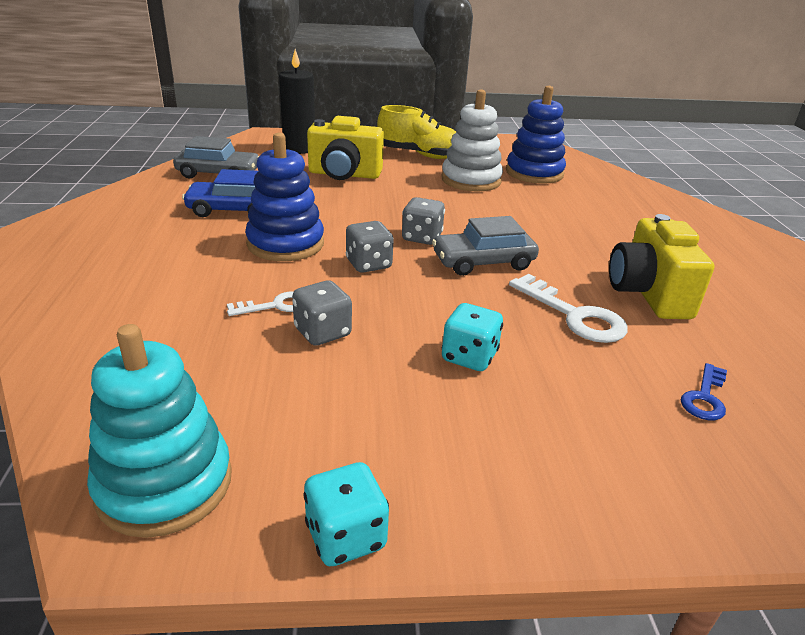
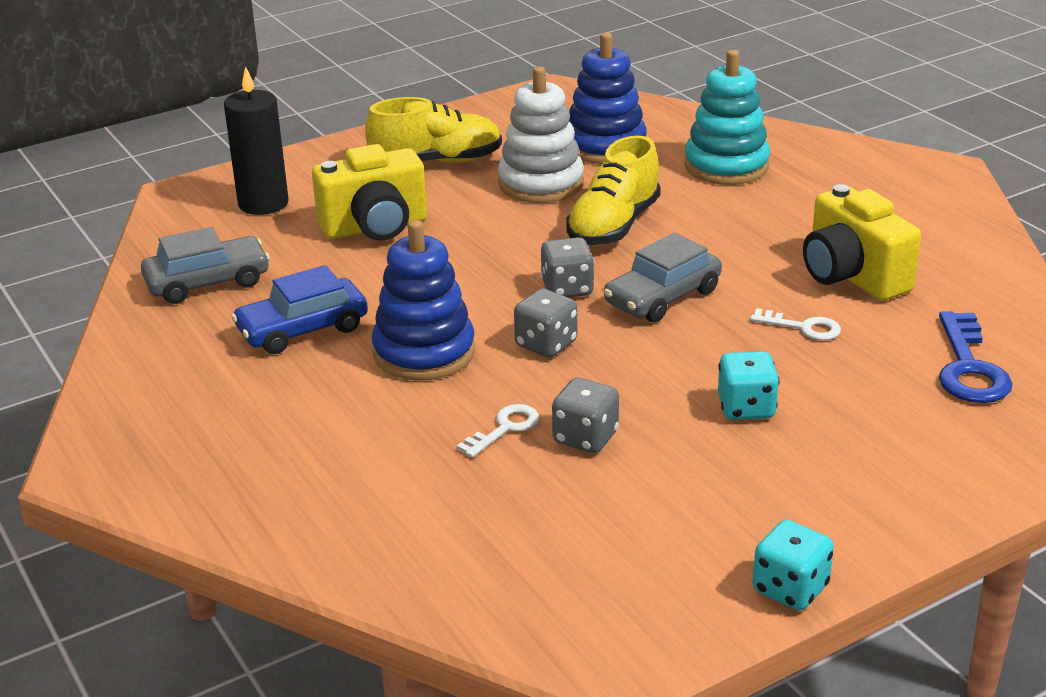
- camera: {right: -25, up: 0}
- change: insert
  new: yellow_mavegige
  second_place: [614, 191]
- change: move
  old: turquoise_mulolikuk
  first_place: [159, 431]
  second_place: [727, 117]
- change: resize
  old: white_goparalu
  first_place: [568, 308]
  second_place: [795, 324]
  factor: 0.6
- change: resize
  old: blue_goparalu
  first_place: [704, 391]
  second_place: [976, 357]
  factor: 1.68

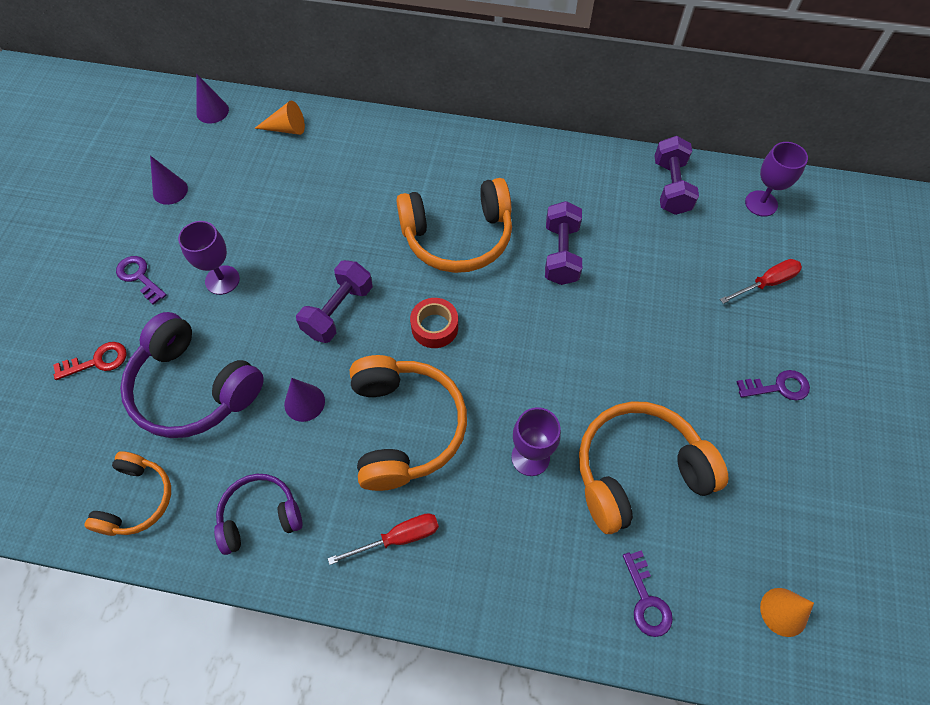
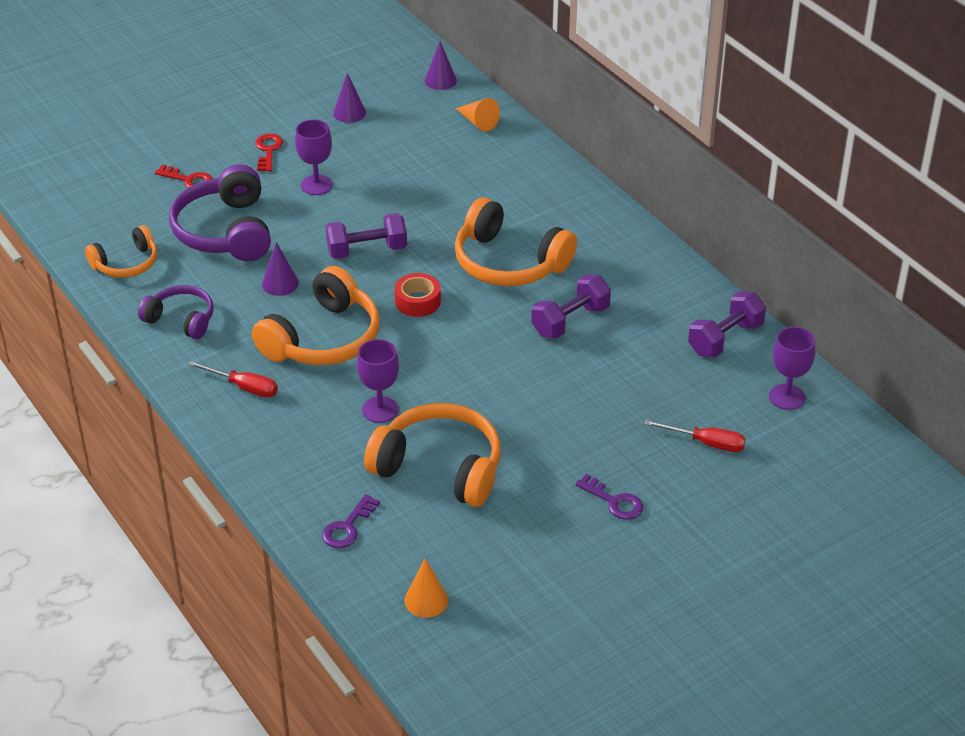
- camera: {right: 45, up: -20}
- change: recolor
  old: purple_goparalu
  new: red_goparalu
  first_place: [141, 280]
  second_place: [269, 152]

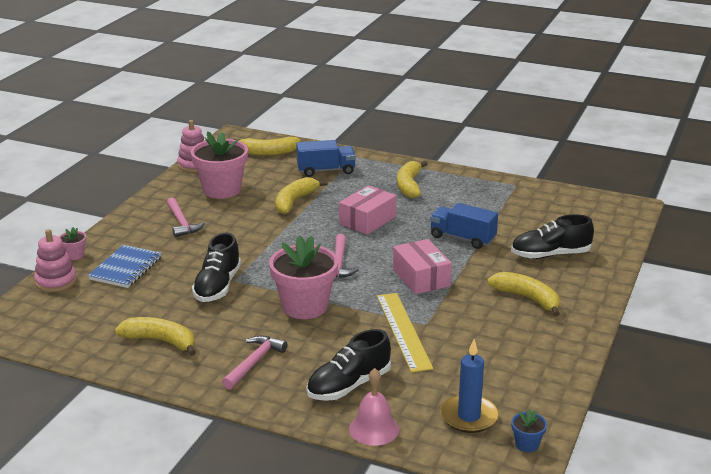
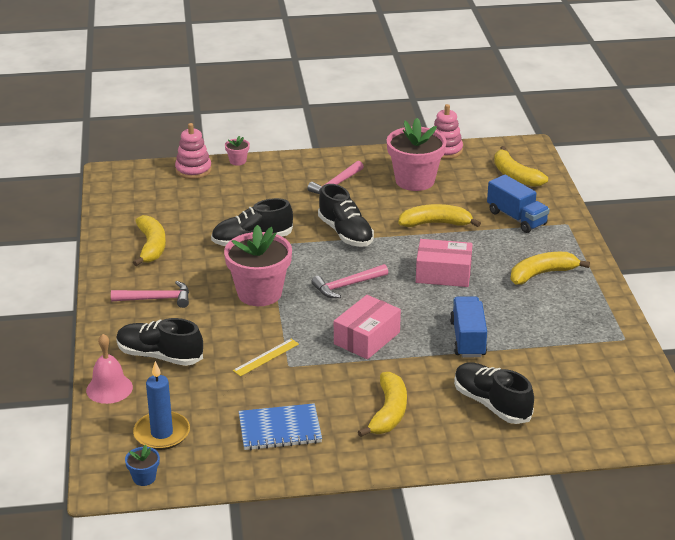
- camera: {right: 60, up: 5}
- change: resize
  old: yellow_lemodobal
  first_place: [405, 332]
  second_place: [266, 357]
  factor: 0.55
- change: move
  old: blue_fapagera
  first_place: [125, 266]
  second_place: [280, 426]
- change: insert
  new: black_mavegige
  second_place: [346, 215]

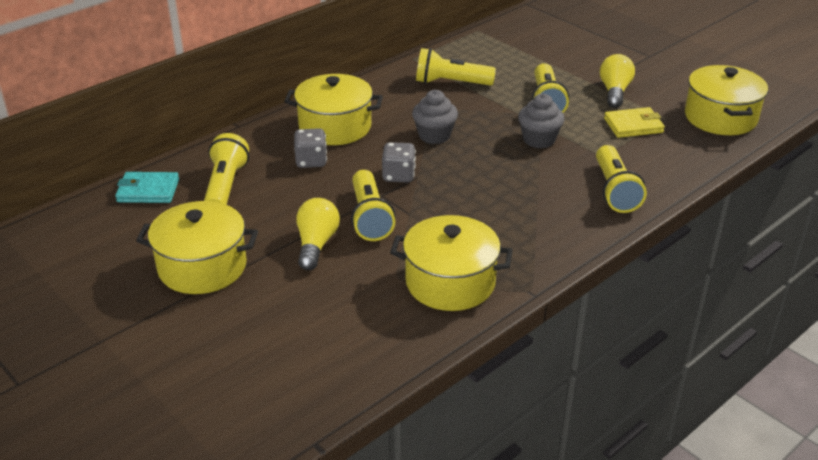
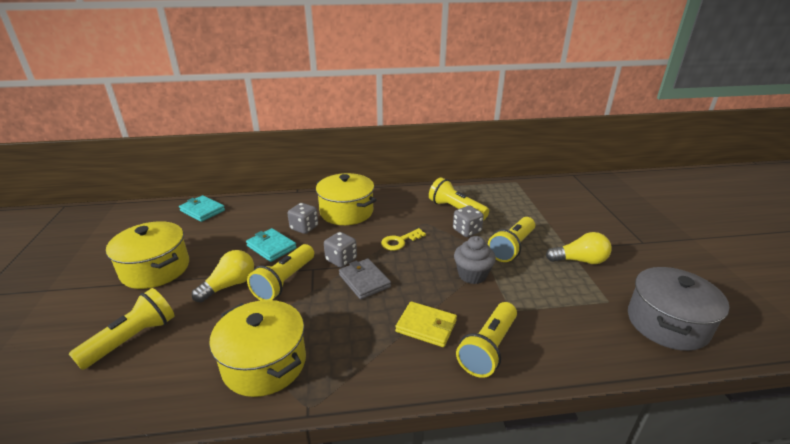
- camera: {right: 35, up: -5}
- change: move
  old: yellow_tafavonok
  first_place: [226, 169]
  second_place: [122, 329]
- change: insert
  new: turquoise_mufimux
  second_place: [271, 245]
- change: insert
  new: grey_mufimux
  second_place: [365, 279]
- change: replace
  old: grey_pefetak
  new: yellow_goparalu
  first_place: [435, 117]
  second_place: [403, 239]
- change: move
  old: yellow_mufimux
  first_place: [634, 122]
  second_place: [426, 324]
- change: insert
  new: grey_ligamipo
  second_place: [468, 221]
- change: rotate
  old: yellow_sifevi
  first_place: [617, 81]
  second_place: [579, 248]
  degrees: 45
- change: recolor
  old: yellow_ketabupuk
  new: grey_ketabupuk
  first_place: [726, 100]
  second_place: [678, 309]

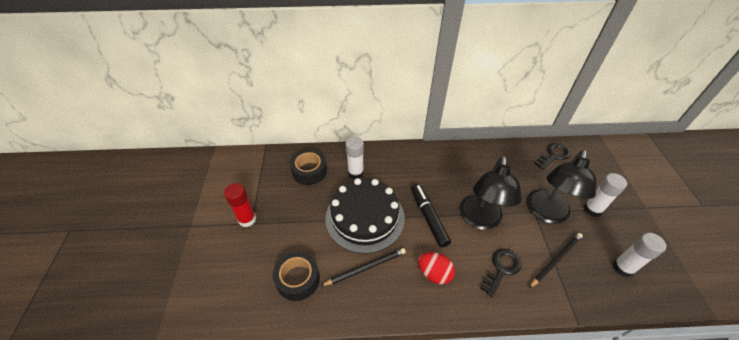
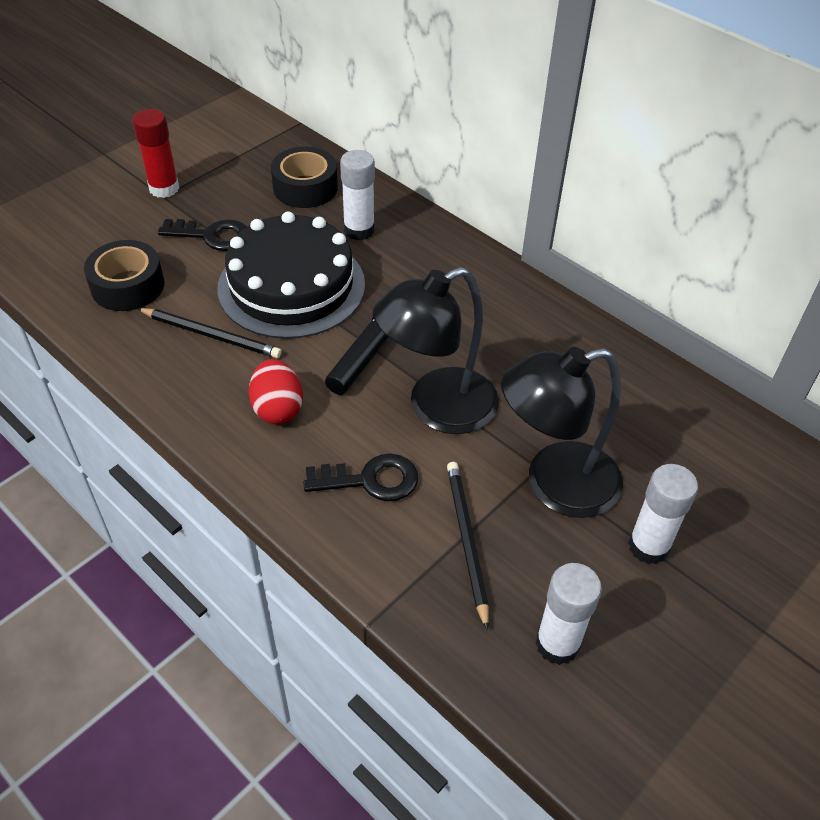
- camera: {right: 45, up: 0}
- change: move
  old: black_goparalu
  first_place: [552, 156]
  second_place: [202, 235]
- change: rotate
  old: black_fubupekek
  first_place: [556, 260]
  second_place: [468, 546]
  degrees: -105

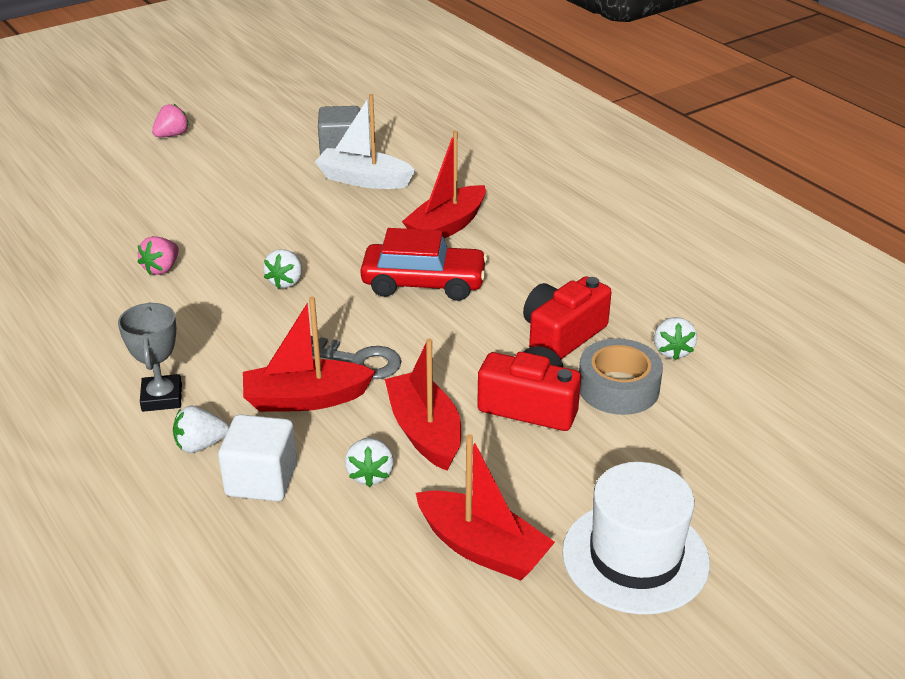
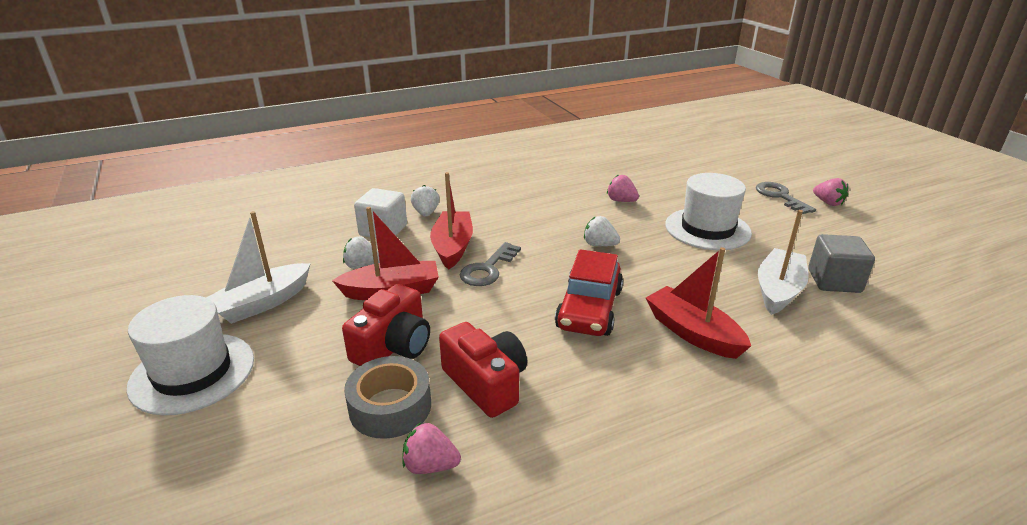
- camera: {right: 100, up: -5}
- change: recolor
  old: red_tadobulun
  new: white_tadobulun
  first_place: [485, 507]
  second_place: [258, 267]
- change: recolor
  old: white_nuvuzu
  new: pink_nuvuzu
  first_place: [675, 338]
  second_place: [432, 448]
- change: insert
  new: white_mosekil
  second_place: [708, 211]
- change: insert
  new: grey_goparalu
  second_place: [786, 198]
- change: delete
  old: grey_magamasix
  first_place: [150, 357]

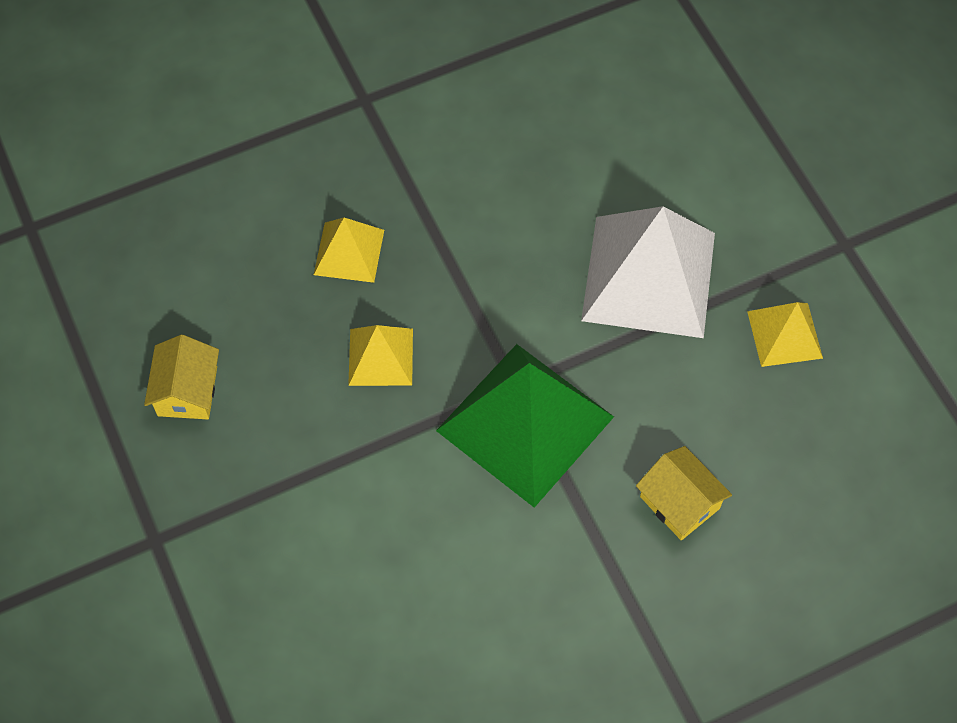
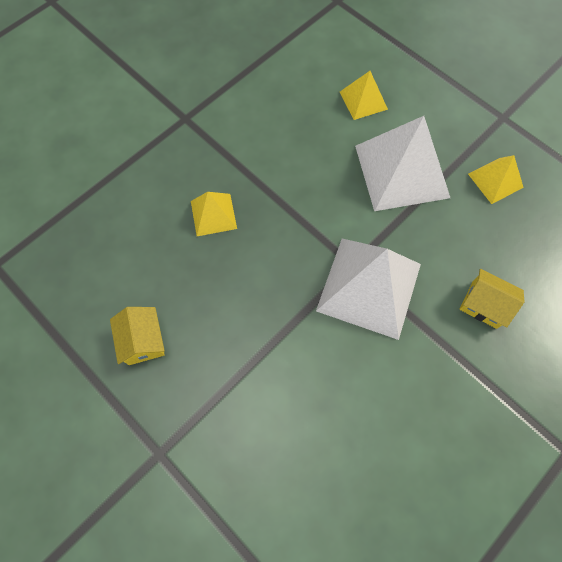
- camera: {right: -20, up: 5}
- change: recolor
  old: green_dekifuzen
  new: white_dekifuzen
  first_place: [525, 426]
  second_place: [368, 289]
- change: move
  old: yellow_dekifuzen
  first_place: [380, 355]
  second_place: [364, 95]

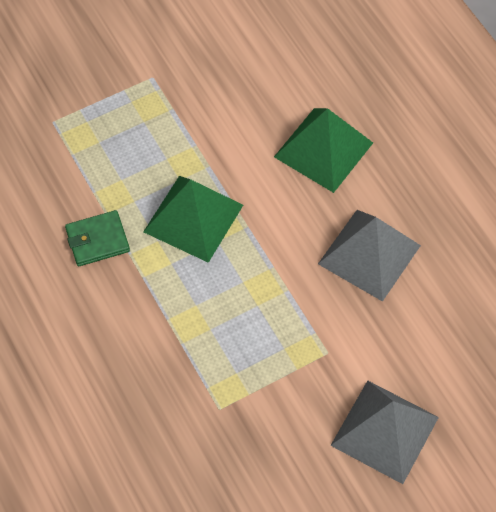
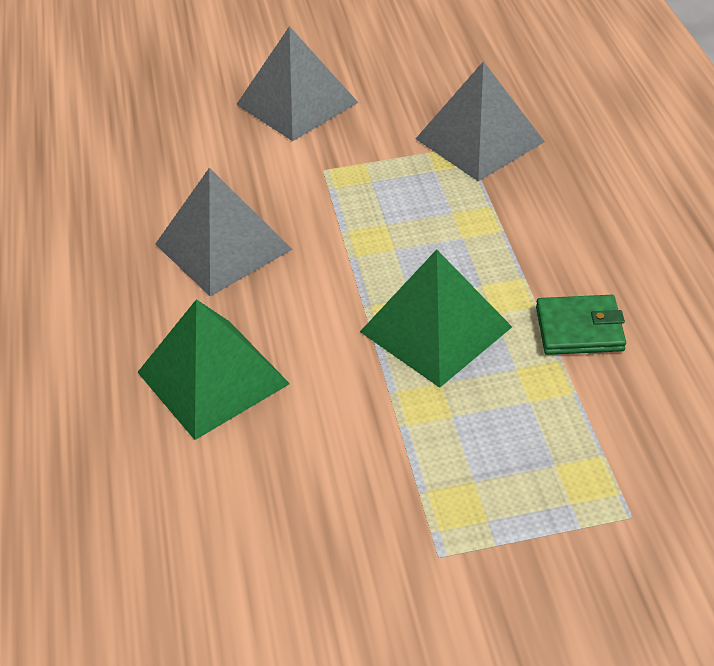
- camera: {right: -160, up: -15}
- change: insert
  new: grey_dekifuzen
  second_place: [480, 121]

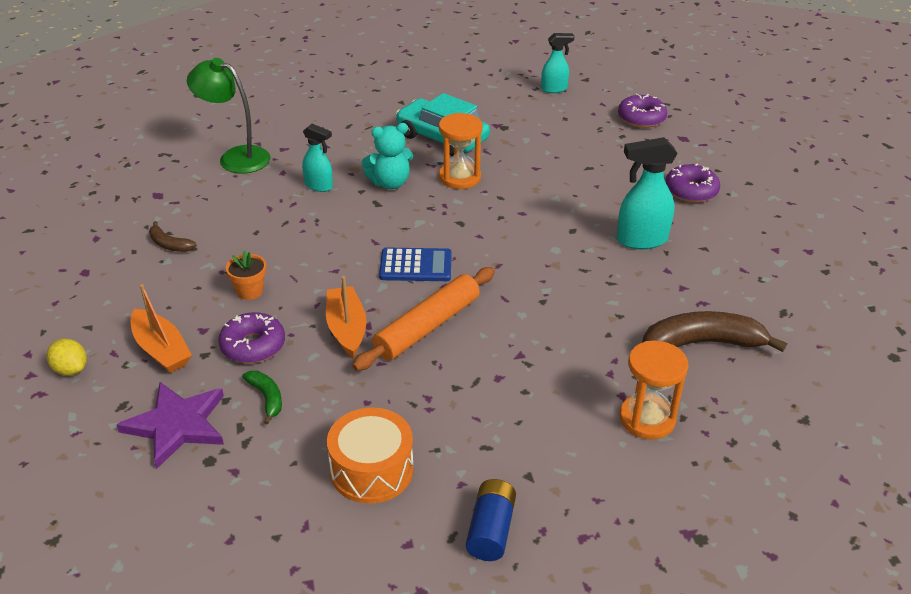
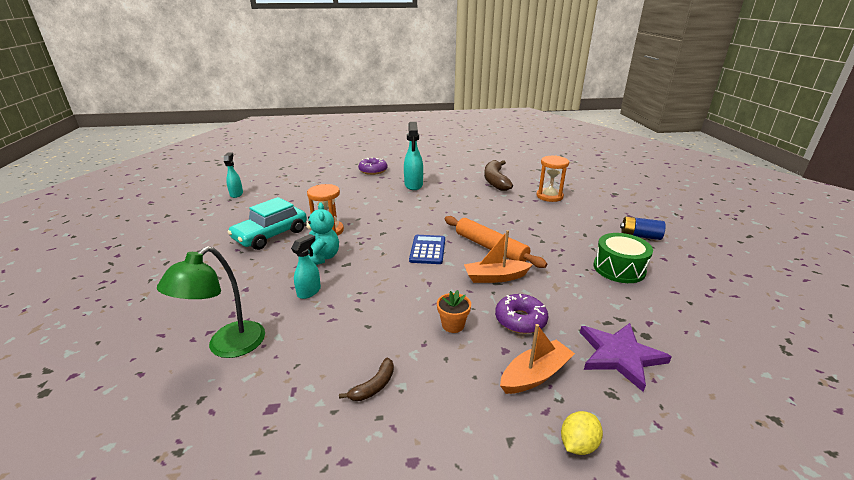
- camera: {right: -85, up: -10}
- change: recolor
  old: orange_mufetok
  new: green_mufetok
  first_place: [370, 455]
  second_place: [623, 258]
- change: delete
  old: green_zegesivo
  first_place: [262, 398]
- change: delete
  old: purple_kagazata
  first_place: [642, 110]

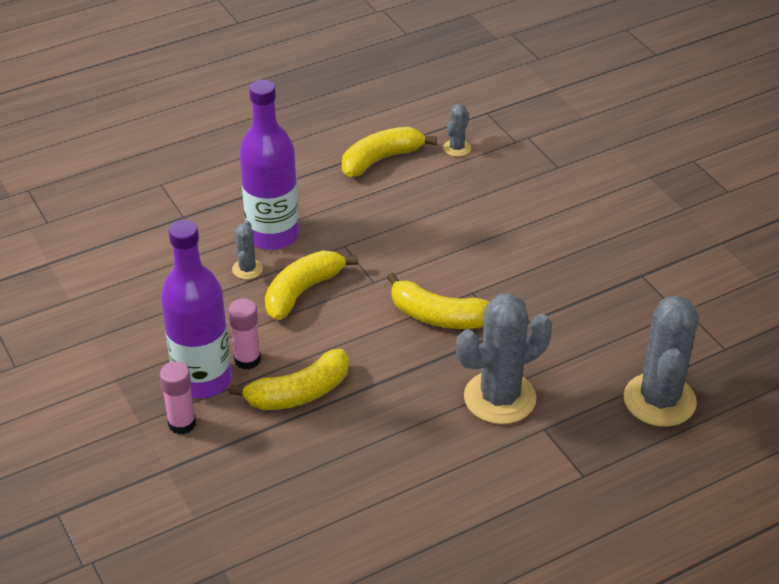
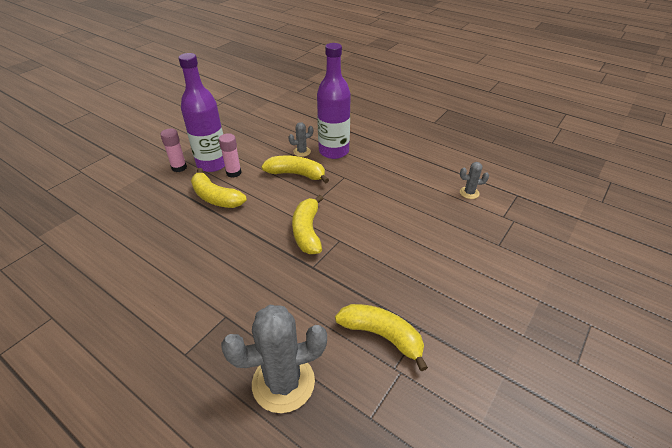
- camera: {right: 65, up: 0}
- change: move
  old: yellow_zegesivo
  first_place: [389, 152]
  second_place: [381, 337]
- change: delete
  old: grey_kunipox
  first_place: [504, 358]

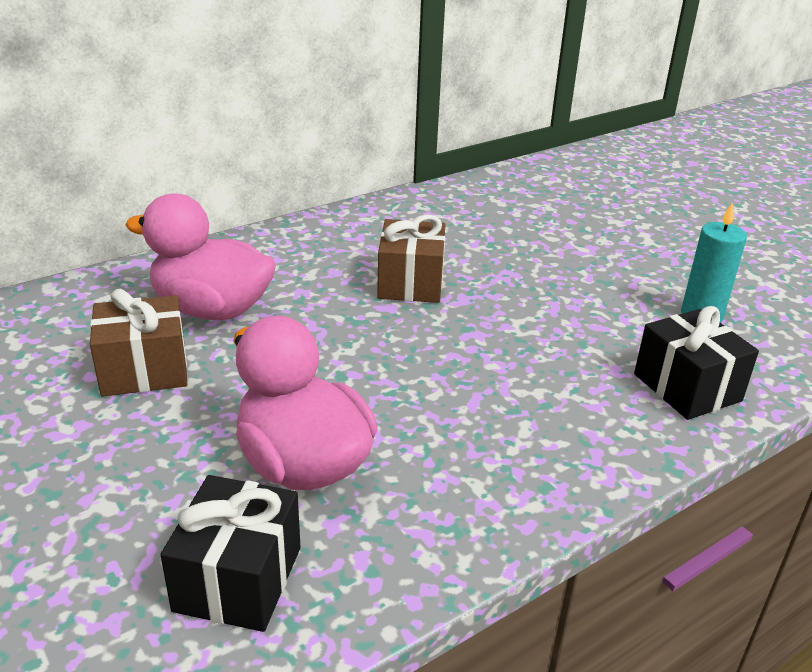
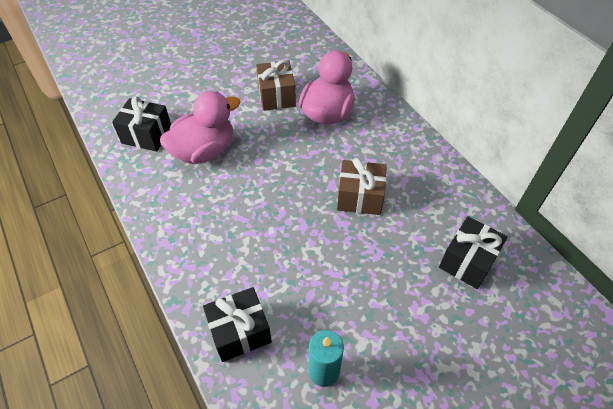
- camera: {right: 95, up: 20}
- change: insert
  new: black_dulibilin
  second_place: [473, 252]

